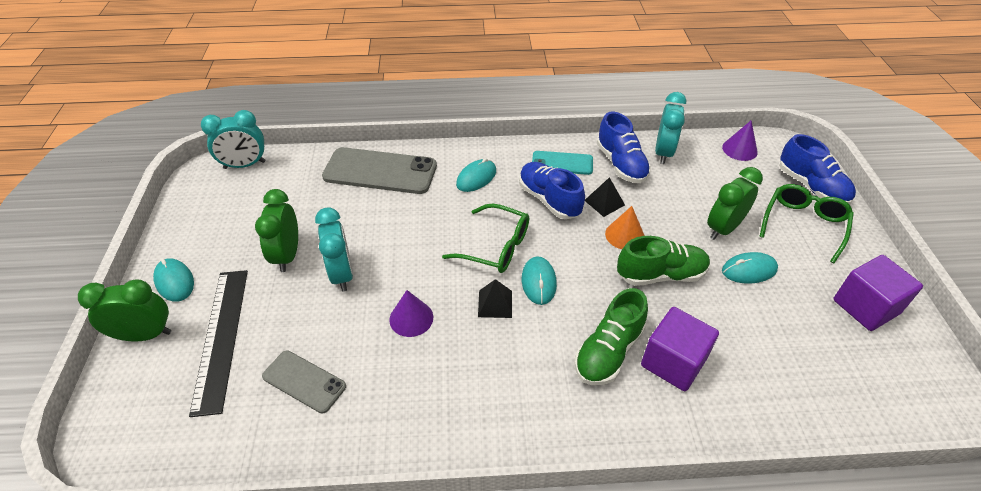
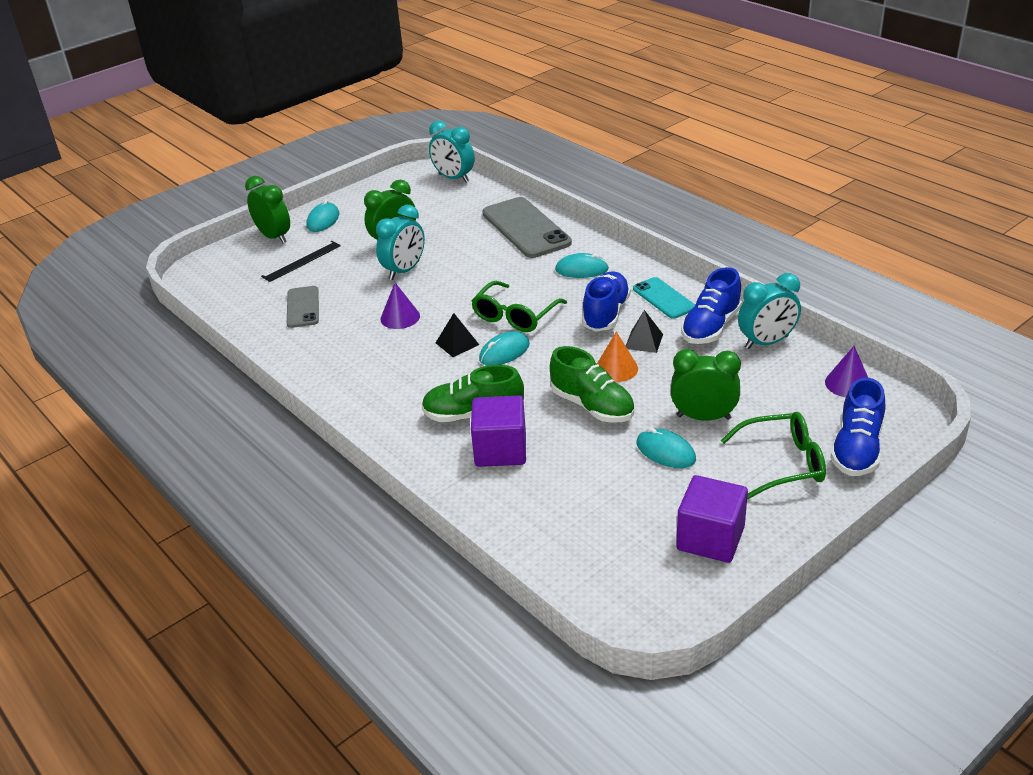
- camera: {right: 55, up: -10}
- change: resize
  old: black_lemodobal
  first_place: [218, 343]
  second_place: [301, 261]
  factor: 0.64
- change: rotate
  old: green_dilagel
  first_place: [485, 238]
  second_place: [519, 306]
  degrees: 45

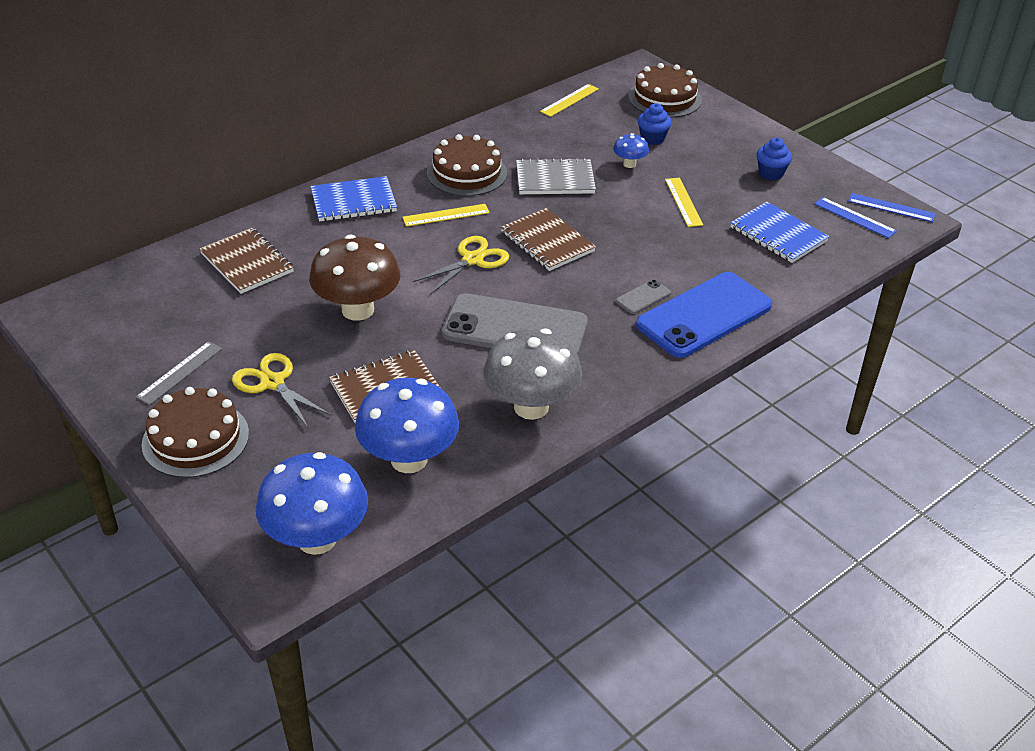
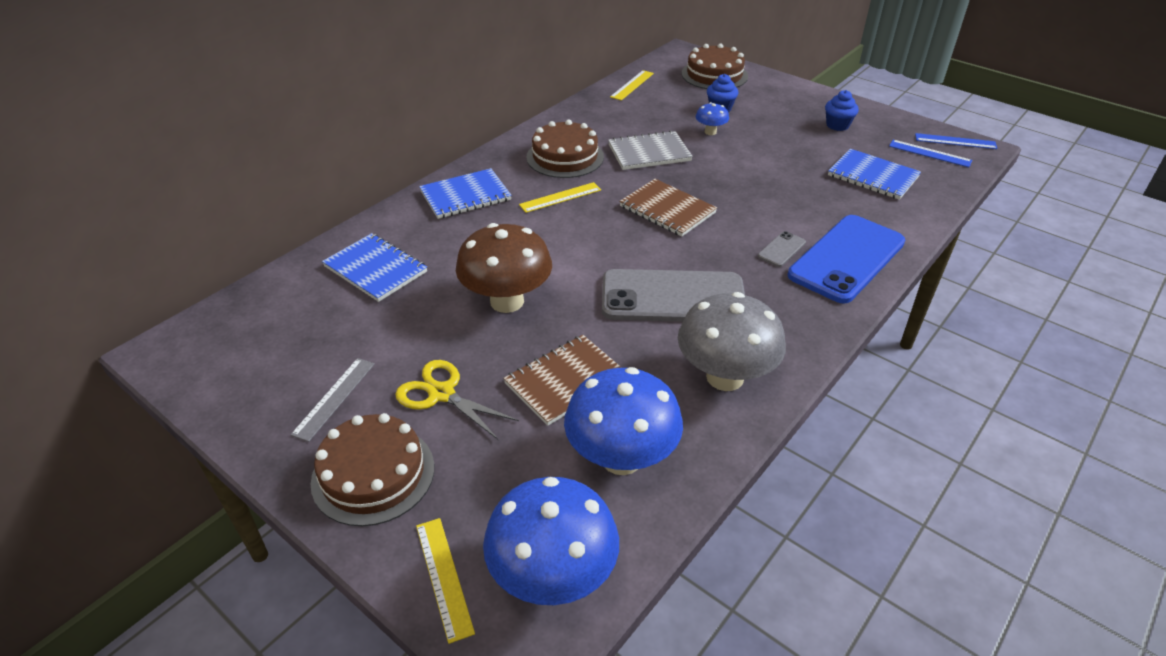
- camera: {right: -10, up: 0}
- change: recolor
  old: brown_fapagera
  new: blue_fapagera
  first_place: [246, 261]
  second_place: [374, 267]
- change: move
  old: yellow_lemodobal
  first_place: [684, 202]
  second_place: [445, 581]
- change: delete
  old: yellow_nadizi
  first_place: [461, 265]

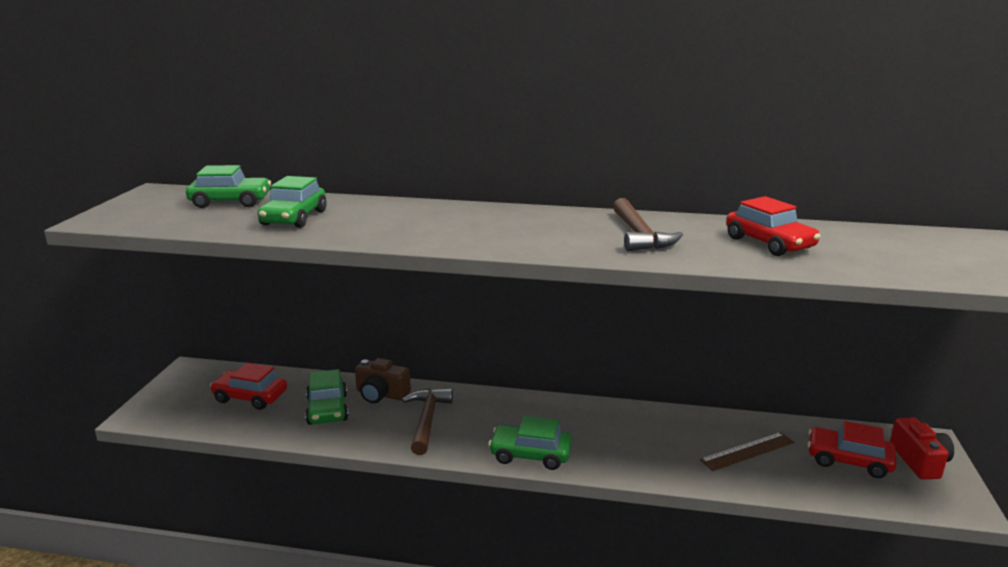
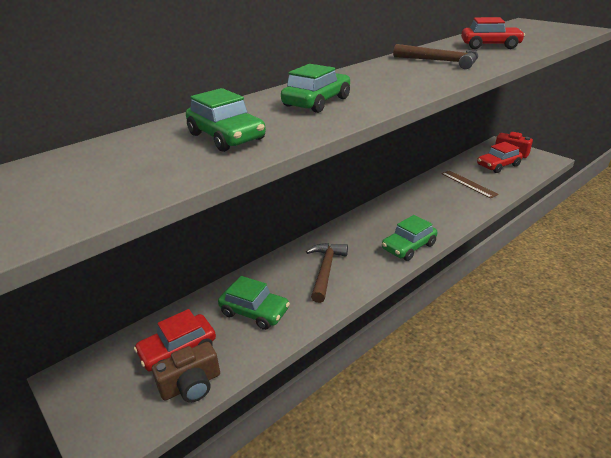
- camera: {right: -50, up: 10}
- change: move
  old: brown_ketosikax
  first_place: [383, 380]
  second_place: [186, 372]
- change: move
  old: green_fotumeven
  first_place: [228, 186]
  second_place: [315, 88]
- change: rotate
  old: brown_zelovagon
  first_place: [427, 421]
  second_place: [327, 273]
  degrees: 60
- change: rotate
  old: brown_lemodobal
  first_place: [747, 451]
  second_place: [470, 184]
  degrees: -45

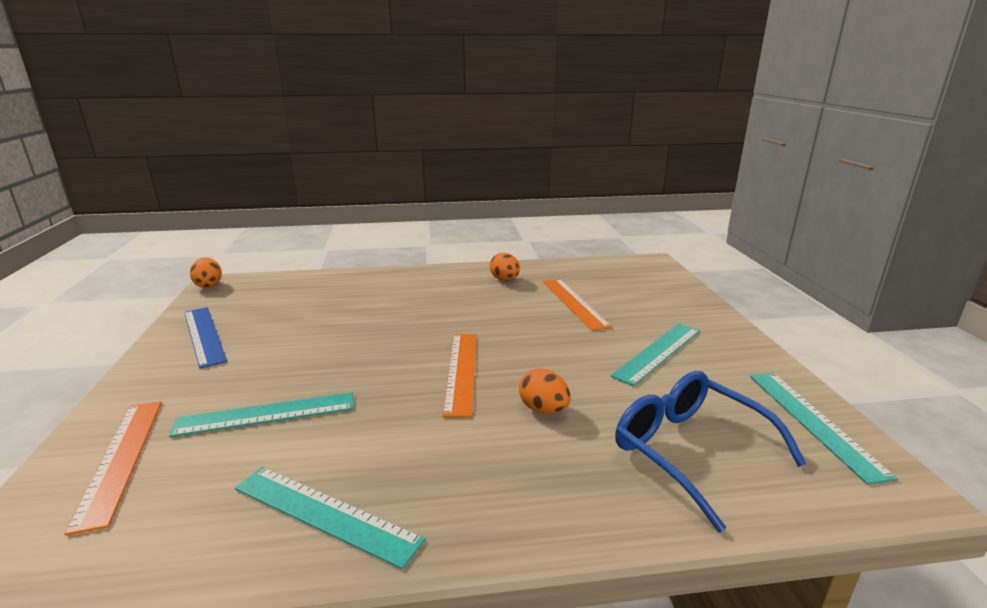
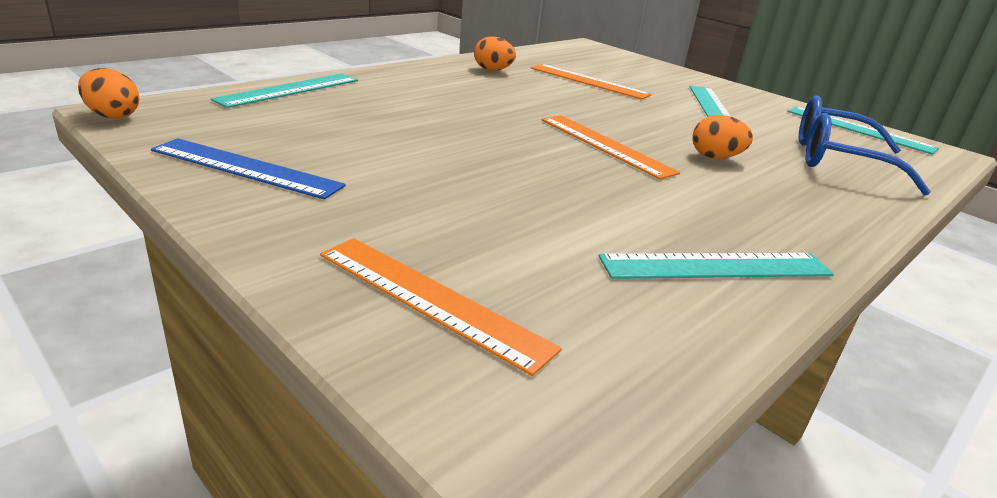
- camera: {right: -40, up: 5}
- change: move
  old: turquoise_lemodobal
  first_place: [261, 414]
  second_place: [284, 90]

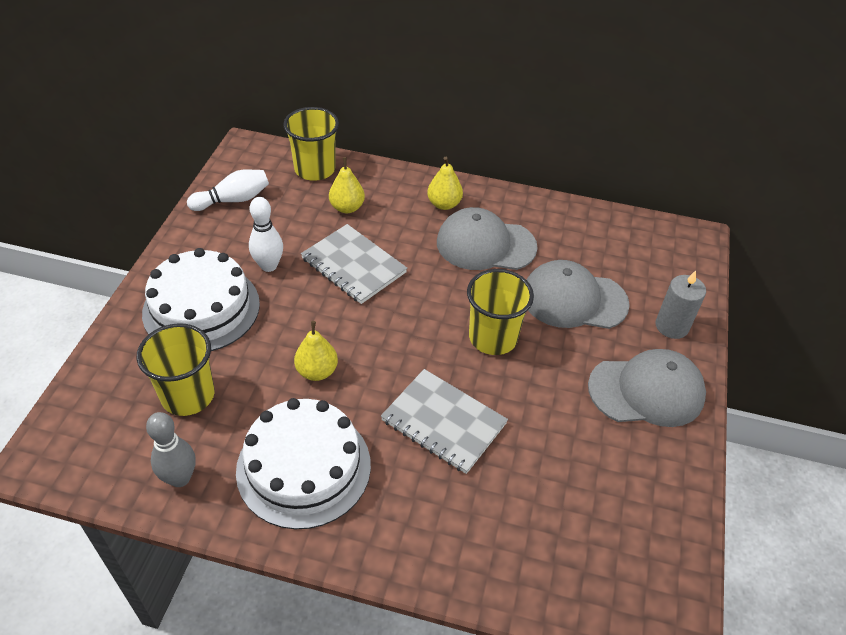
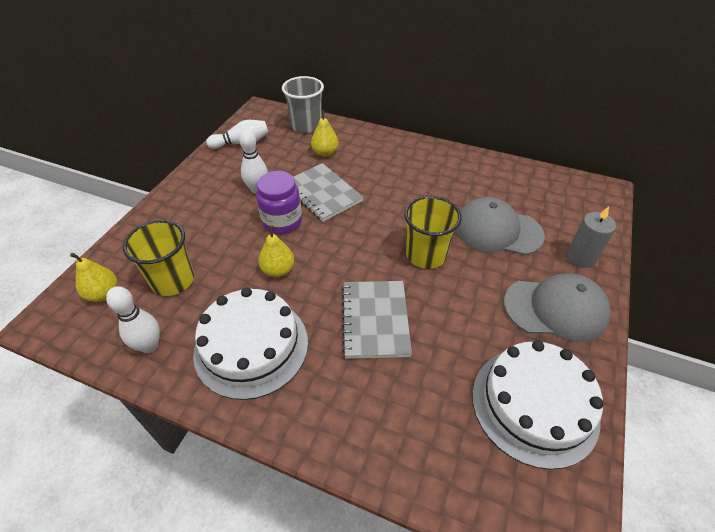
- camera: {right: 10, up: 0}
- change: move
  old: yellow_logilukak
  first_place: [445, 183]
  second_place: [93, 277]
- change: recolor
  old: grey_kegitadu
  new: white_kegitadu
  first_place: [171, 449]
  second_place: [133, 319]
- change: insert
  new: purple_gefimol
  second_place: [279, 202]
- change: recolor
  old: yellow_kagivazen
  new: grey_kagivazen
  first_place: [311, 144]
  second_place: [303, 104]
- change: rotate
  old: grey_fapagera
  first_place: [444, 421]
  second_place: [377, 320]
  degrees: 45
- change: move
  old: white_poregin
  first_place: [201, 299]
  second_place: [537, 405]
- change: delete
  old: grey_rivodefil
  first_place: [487, 238]

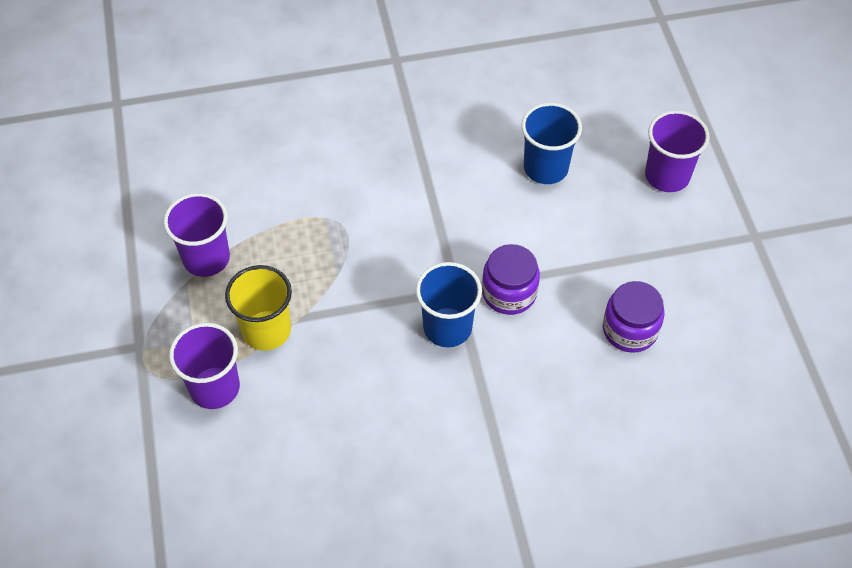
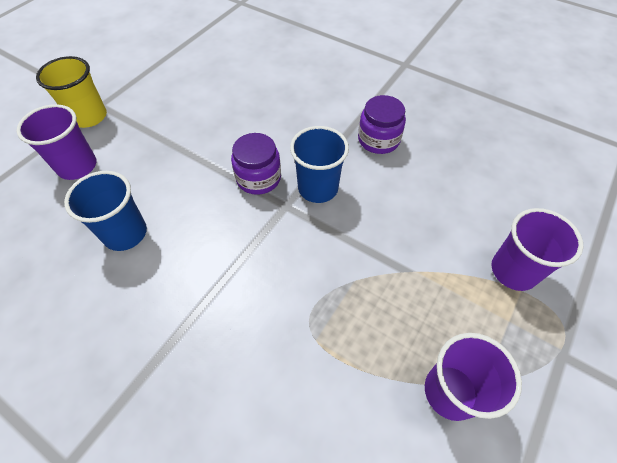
- camera: {right: -135, up: 0}
- change: move
  old: yellow_kagivazen
  first_place: [258, 308]
  second_place: [71, 92]
- change: move
  old: purple_gefimol
  first_place: [634, 317]
  second_place: [382, 124]

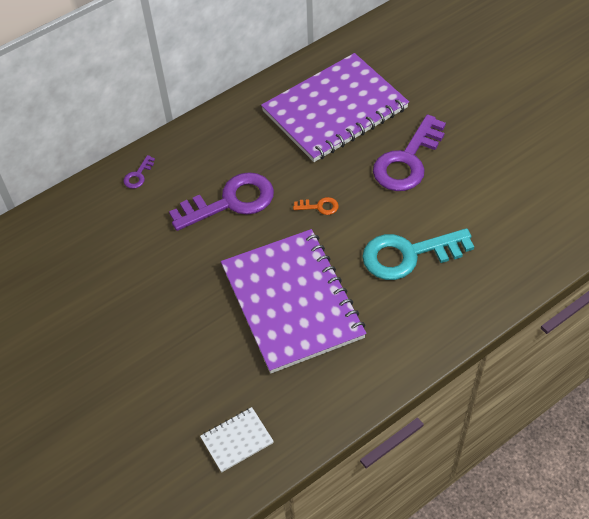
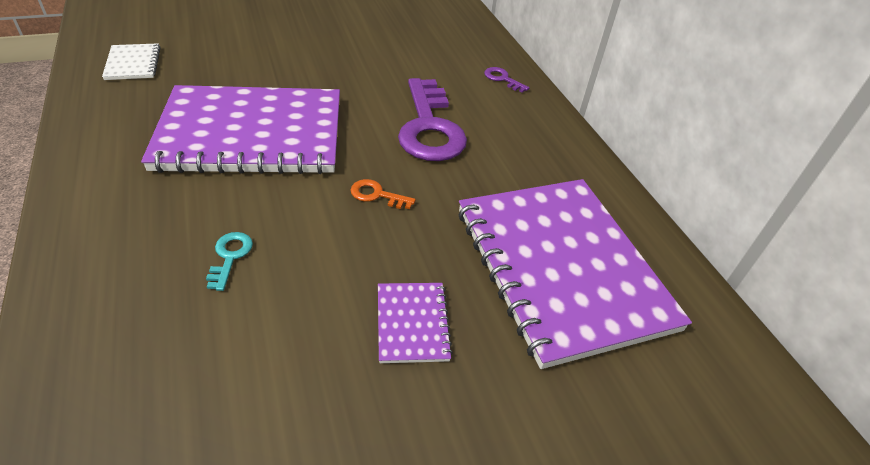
- camera: {right: 100, up: -10}
- change: resize
  old: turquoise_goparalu
  first_place: [418, 254]
  second_place: [229, 261]
  factor: 0.42
- change: rotate
  old: orange_goparalu
  first_place: [316, 206]
  second_place: [383, 194]
  degrees: 90
- change: replace
  old: purple_goparalu
  new: purple_fapagera
  first_place: [409, 152]
  second_place: [415, 323]

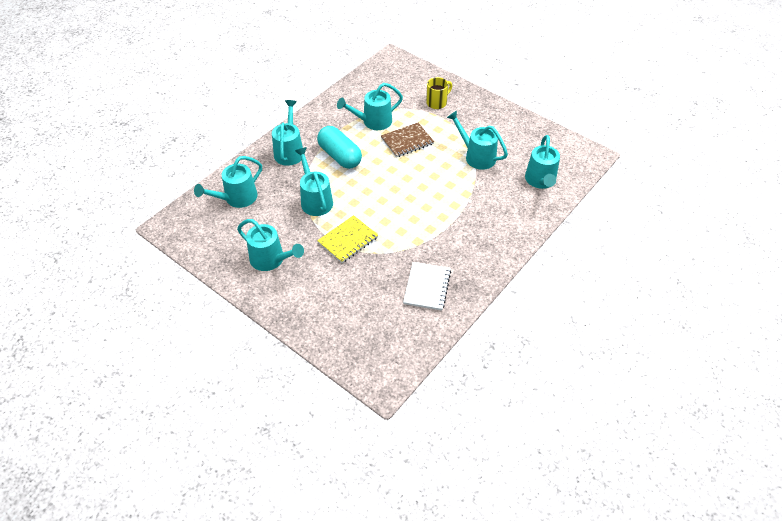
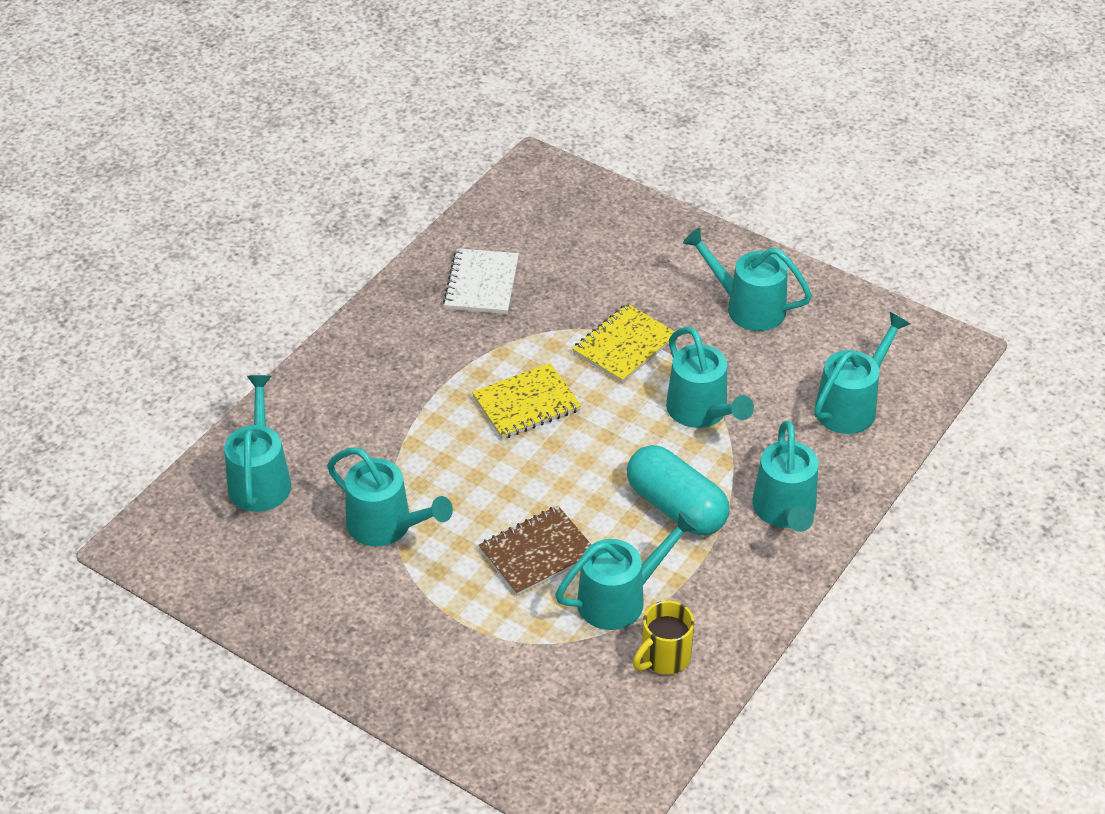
- camera: {right: 175, up: -5}
- change: insert
  new: yellow_fapagera
  second_place: [526, 401]
- change: move
  old: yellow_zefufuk
  first_place: [439, 93]
  second_place: [663, 637]

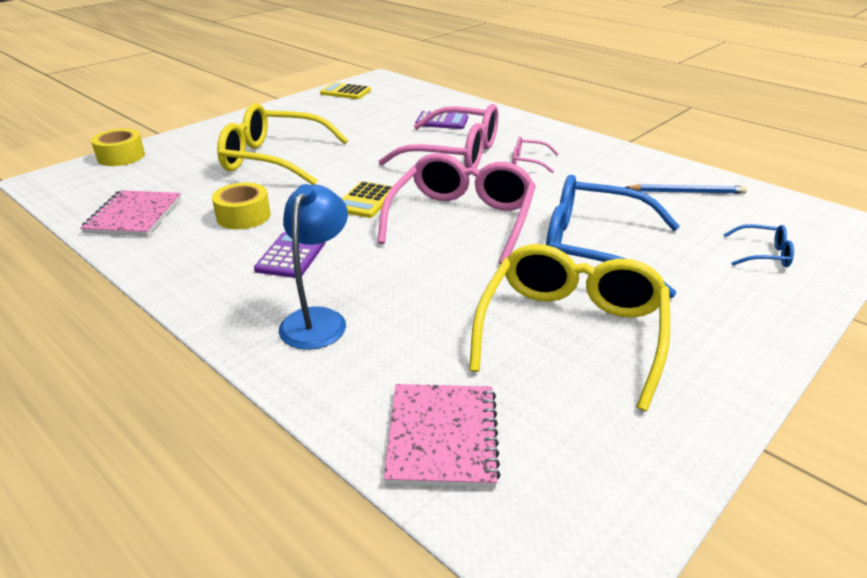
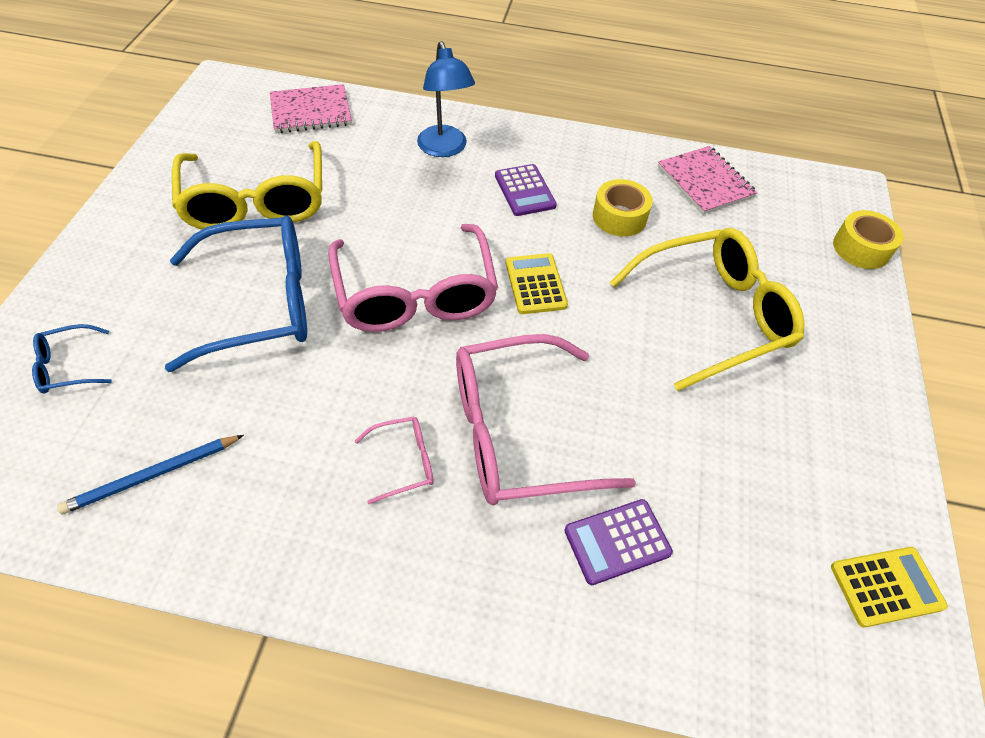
- camera: {right: 145, up: 20}
- change: rotate
  old: pink_fapagera
  first_place: [442, 436]
  second_place: [311, 108]
  degrees: -75

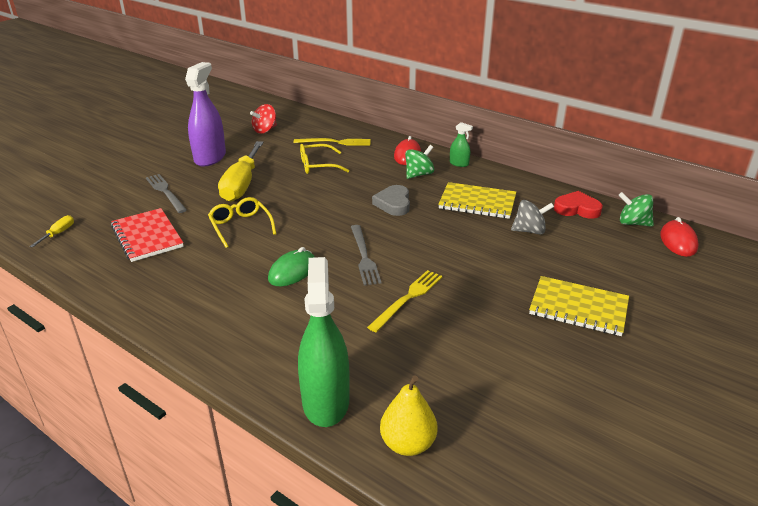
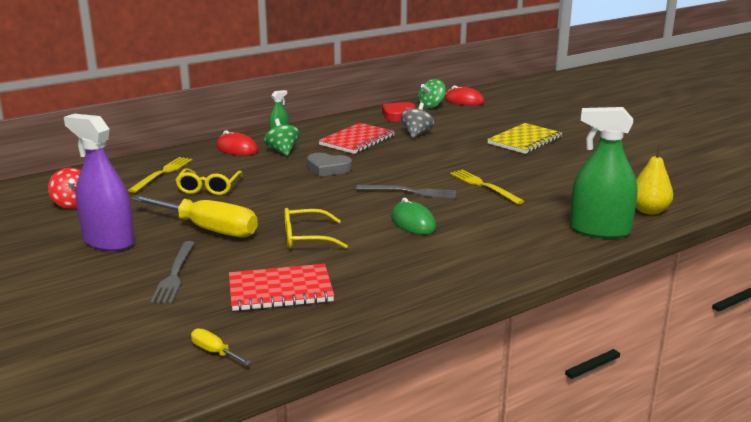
- camera: {right: -70, up: -10}
- change: rotate
  old: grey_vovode
  first_place: [166, 193]
  second_place: [172, 272]
  degrees: -75
- change: recolor
  old: yellow_fapagera
  new: red_fapagera
  first_place: [477, 200]
  second_place: [356, 138]

